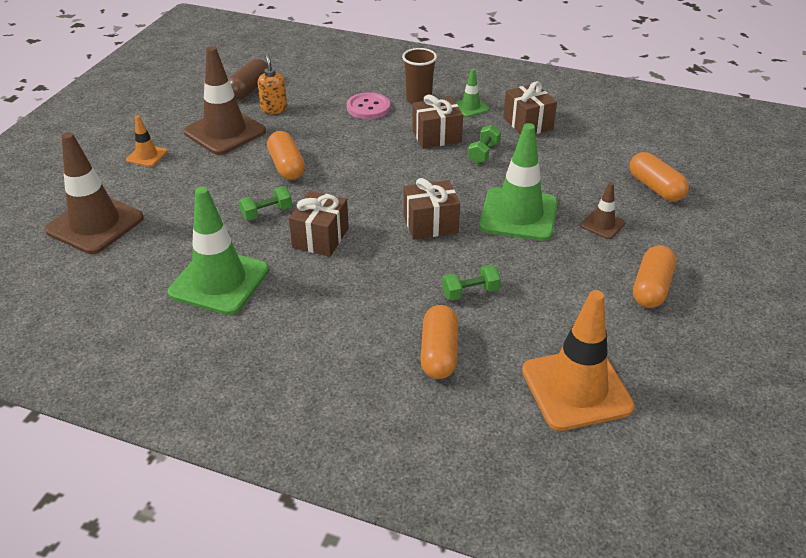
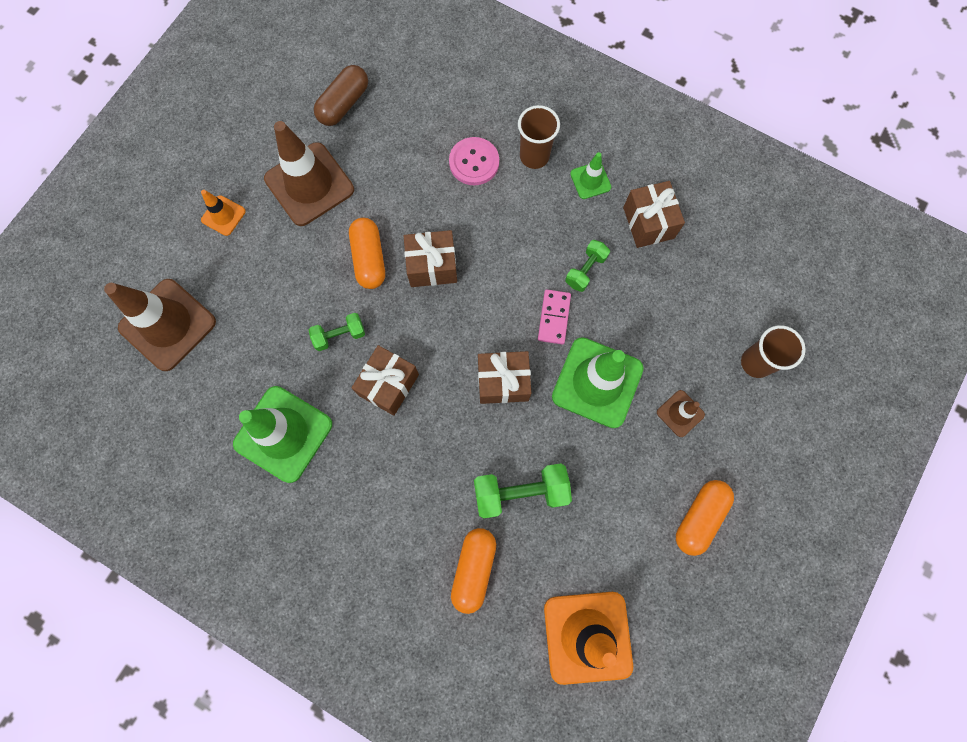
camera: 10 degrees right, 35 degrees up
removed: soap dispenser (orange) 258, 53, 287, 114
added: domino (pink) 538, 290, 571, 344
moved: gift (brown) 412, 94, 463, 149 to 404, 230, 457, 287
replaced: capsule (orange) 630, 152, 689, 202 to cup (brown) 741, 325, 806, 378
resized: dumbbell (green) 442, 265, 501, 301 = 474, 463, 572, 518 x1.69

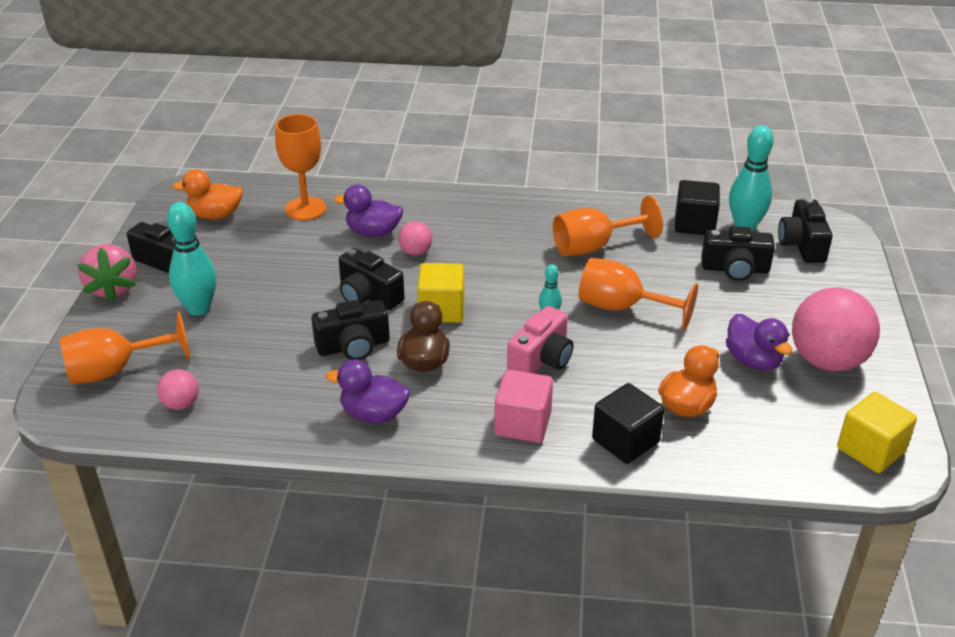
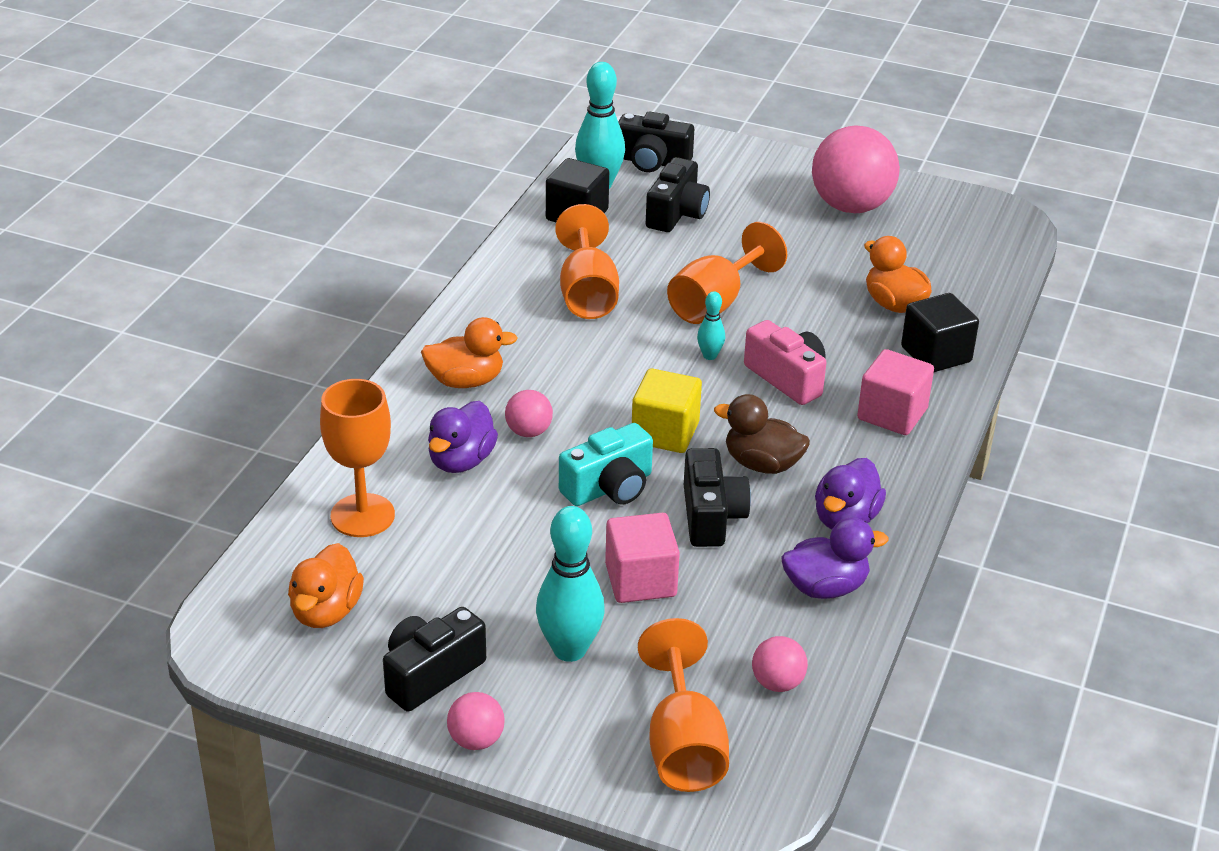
camera: 75 degrees left, 0 degrees up
removed: cube (yellow) 837, 392, 917, 473
added: duck (orange) 421, 317, 518, 388; cube (pink) 605, 513, 680, 603
moved: duck (purple) 726, 314, 792, 371 to 781, 517, 888, 599
replaced: strawberry (pink) 78, 244, 136, 302 to ball (pink) 447, 692, 505, 750
recoloured: camera (black) 339, 248, 405, 310 to camera (turquoise) 559, 423, 653, 506

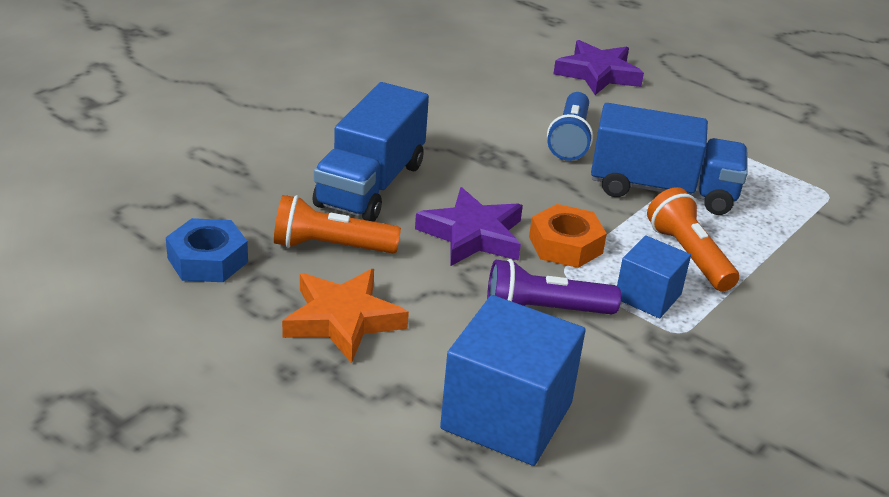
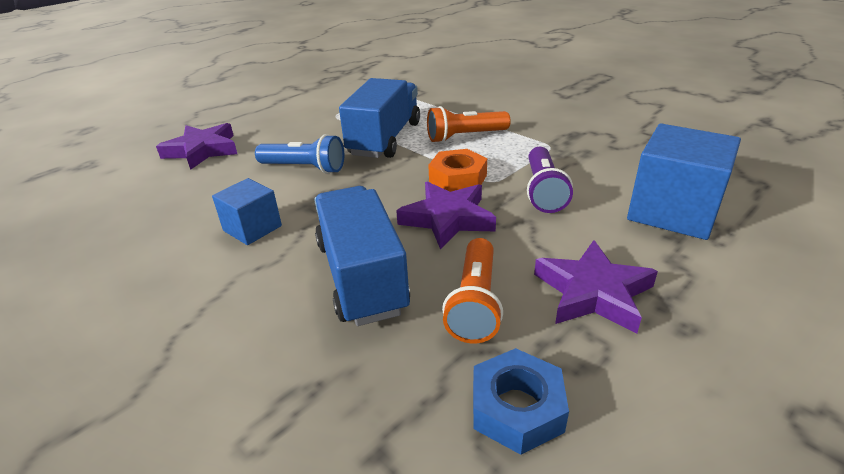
camera: 80 degrees left, 0 degrees up
moved: cube (blue) 617, 235, 691, 318 to 212, 178, 282, 245
recoloured: star (orange) 282, 269, 409, 363 to star (purple) 534, 240, 658, 334
turned: truck (blue) 313, 82, 429, 222 = 314, 186, 410, 326 135 degrees counterclockwise

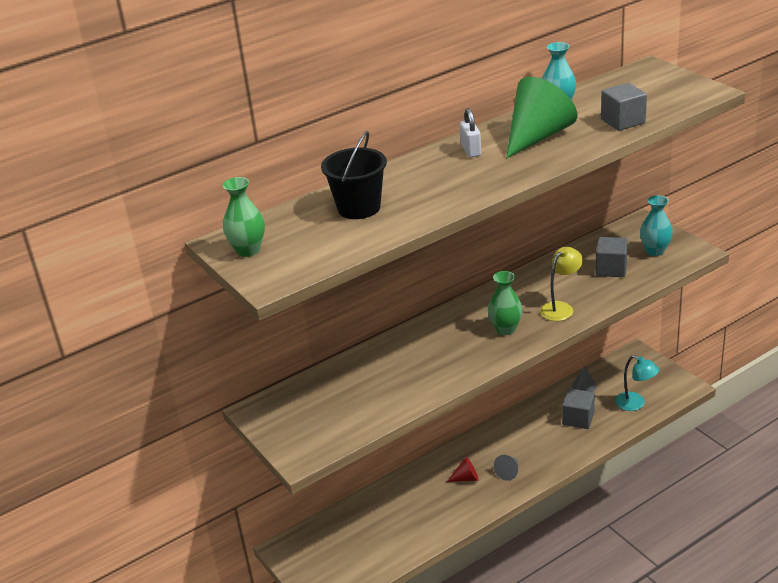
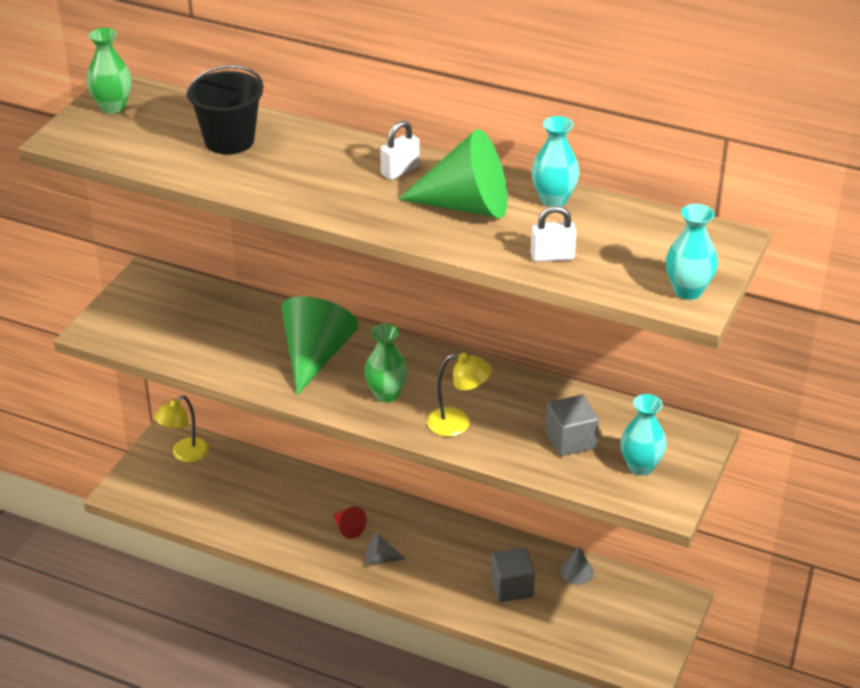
camera: 55 degrees right, 5 degrees up
removed: lamp (turquoise) 615, 355, 659, 411
added: lamp (yellow) 154, 395, 209, 462; cone (green) 281, 296, 359, 395; vase (turquoise) 666, 204, 718, 300
replaced: cube (grey) 601, 83, 647, 131 to padlock (white) 531, 206, 577, 262

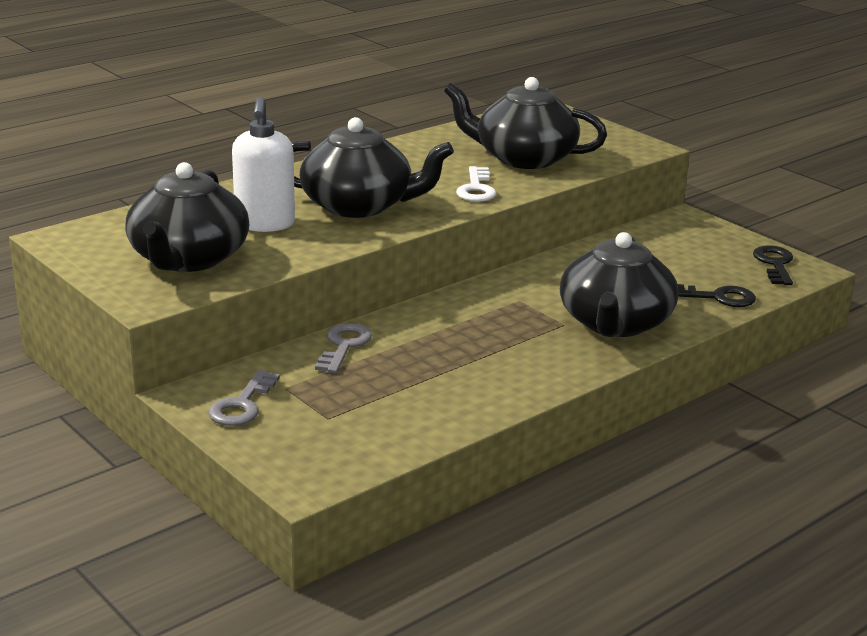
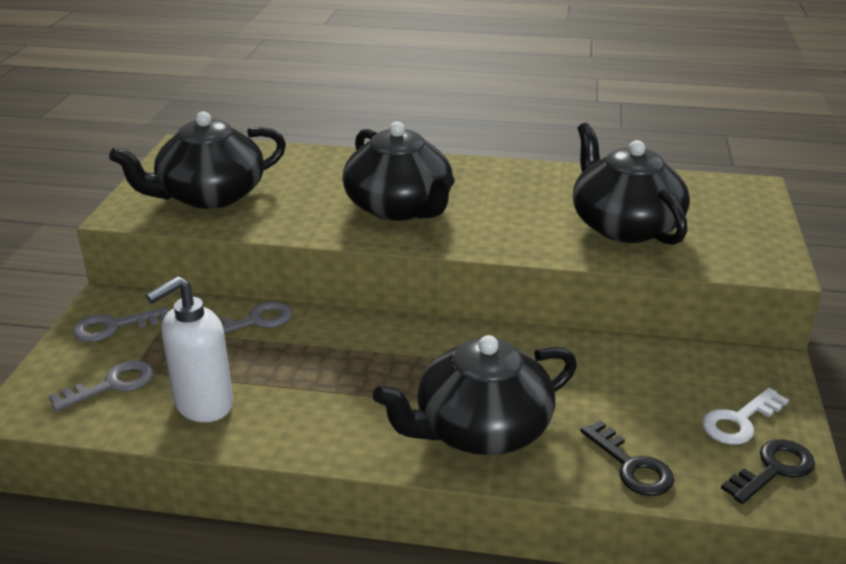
camera: 50 degrees right, 5 degrees up
added: key (grey) 49, 361, 154, 412
moved: soap dispenser (white) 232, 96, 295, 232 to 146, 276, 233, 422; key (white) 456, 166, 496, 202 to 702, 388, 789, 445

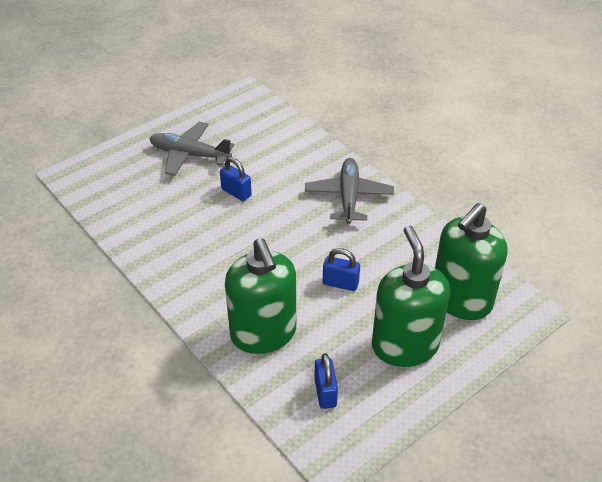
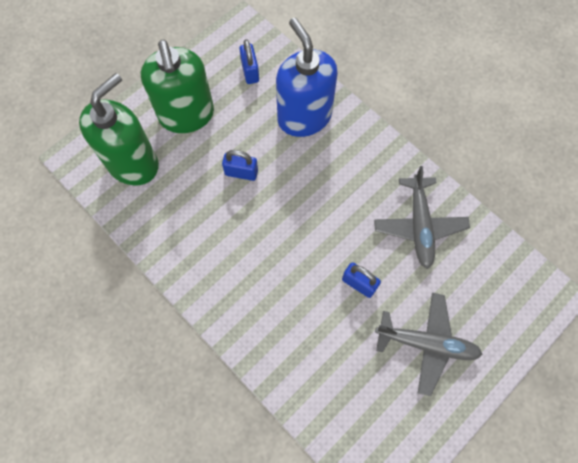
camera: 175 degrees right, 25 degrees up
moved: plane (grey) 305, 158, 394, 224 to 374, 166, 470, 269
recoloured: soap dispenser (green) 225, 238, 296, 354 to soap dispenser (blue) 276, 18, 338, 137

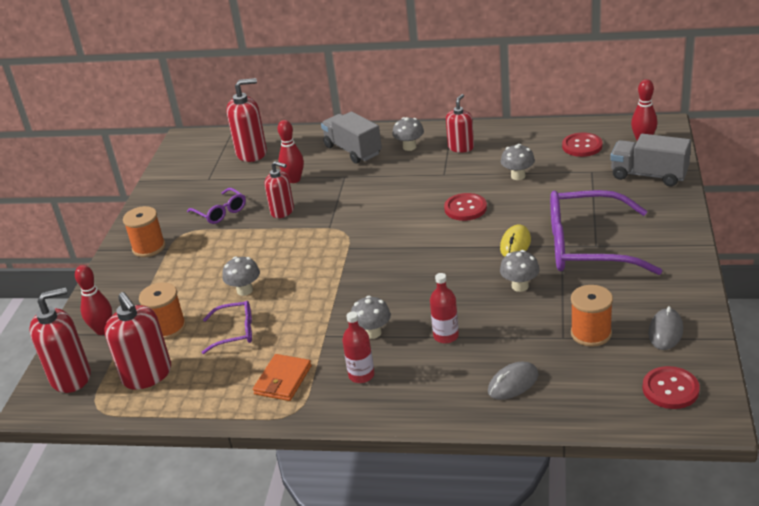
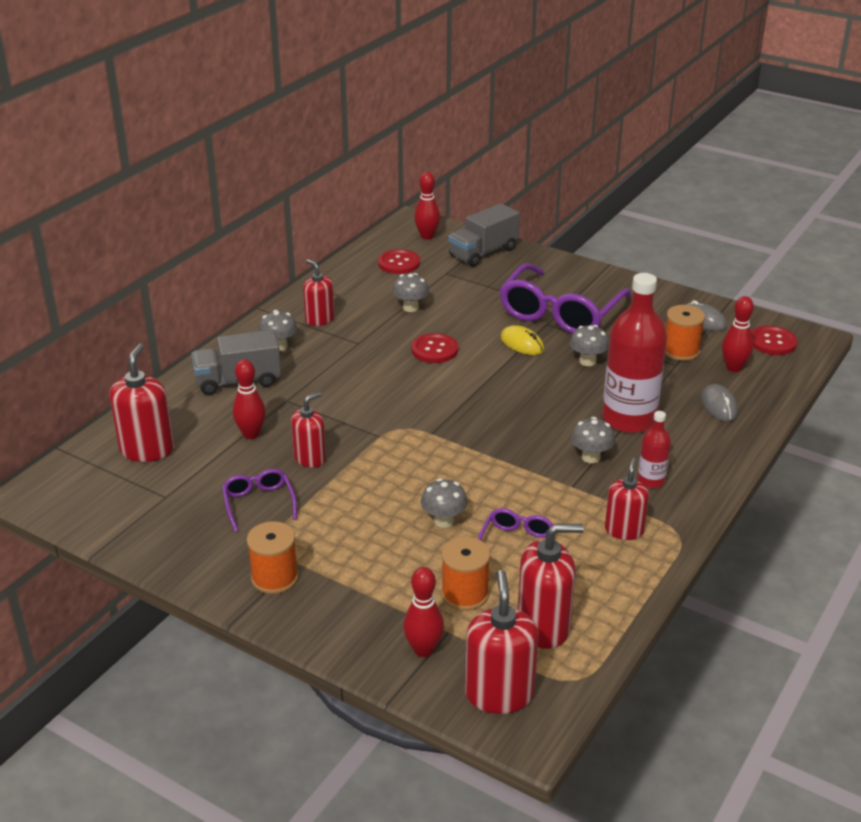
camera: 70 degrees left, 0 degrees up
added: bowling pin (red) 722, 296, 754, 372
replaced: wallet (orange) 253, 354, 312, 401 to soap dispenser (red) 605, 458, 649, 540
turned: glasses (purple) 187, 188, 246, 224 = 222, 469, 297, 532 90 degrees counterclockwise
resized: bottle (red) 430, 273, 459, 343 = 602, 273, 667, 433 x2.09

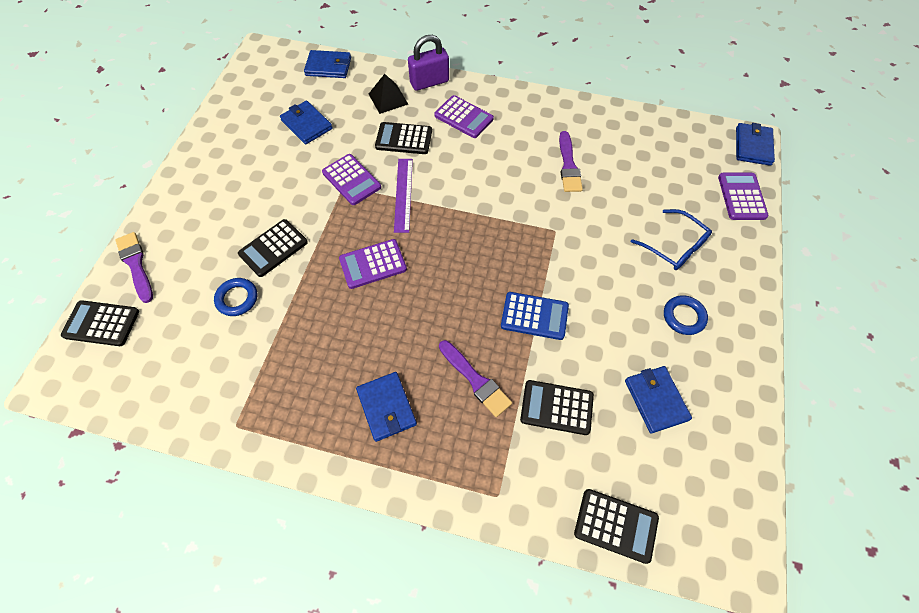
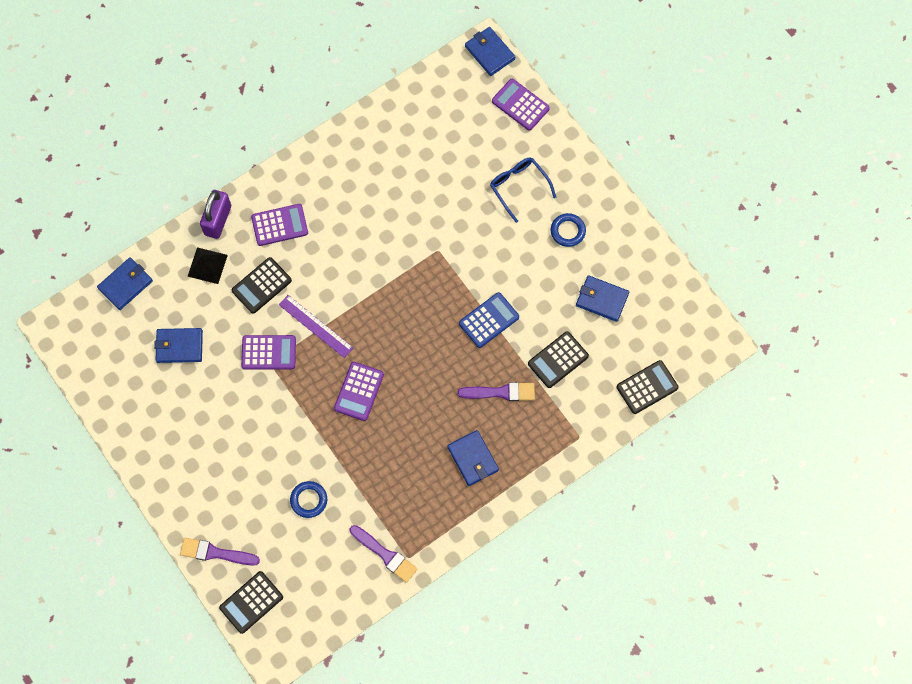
camera: 50 degrees left, 10 degrees up
removed: calculator (black) 238, 219, 308, 277
moved: brush (purple) 559, 131, 583, 192 to 350, 525, 418, 583
turned: wallet (blue) 356, 372, 417, 442 = 447, 430, 499, 486 45 degrees clockwise; glasses (blue) 631, 209, 712, 270 = 490, 157, 556, 223 120 degrees counterclockwise

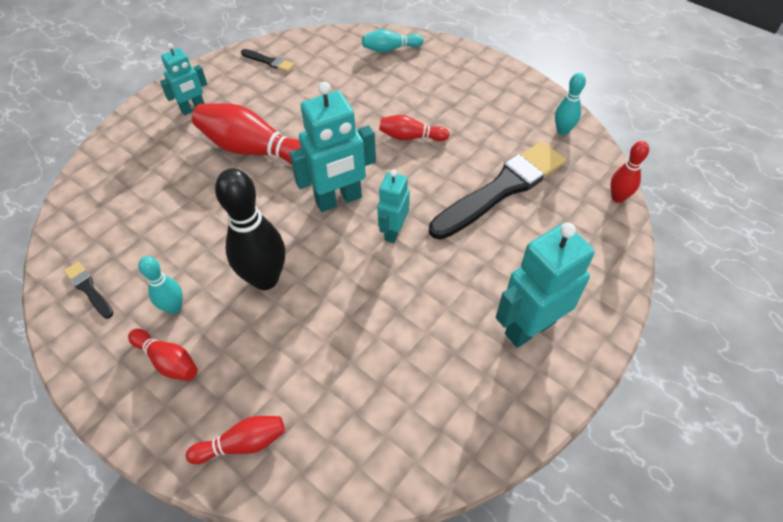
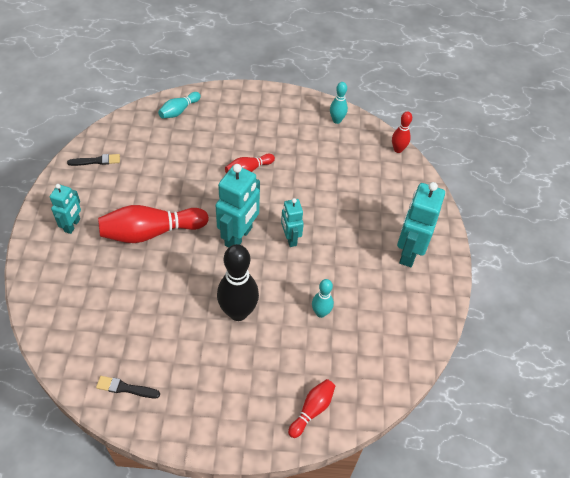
camera: 40 degrees left, 0 degrees up
removed: bowling pin (red) 128, 329, 198, 381; brush (black) 429, 141, 566, 240
moved: bowling pin (turquoise) 138, 256, 183, 314 to 312, 279, 334, 318

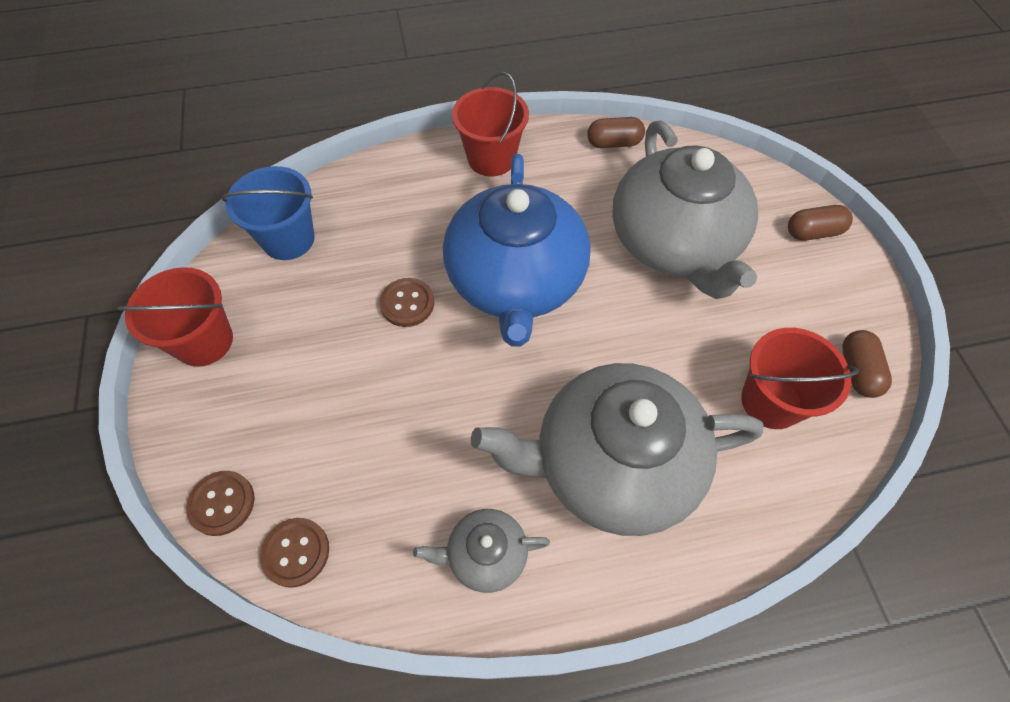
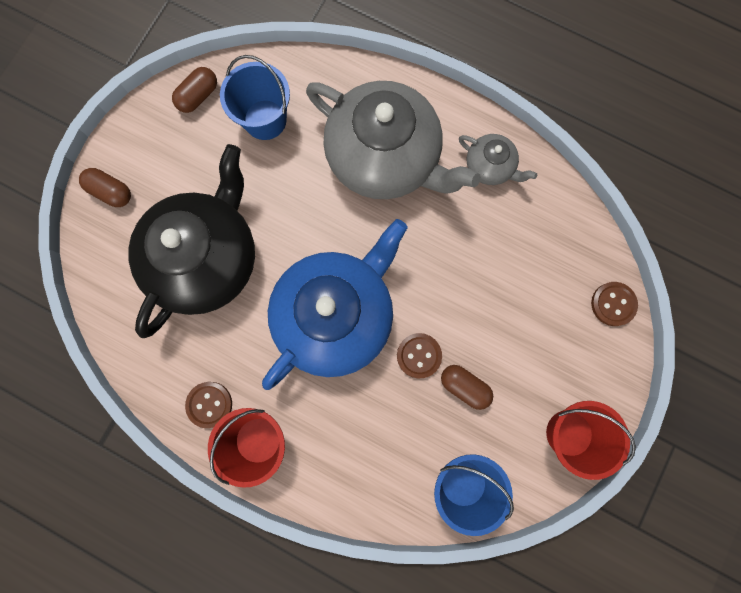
camera: 140 degrees left, 20 degrees up
moved: button (brown) 260, 518, 329, 588 to 185, 382, 232, 428; capsule (brown) 587, 117, 645, 148 to 441, 365, 493, 410
recoloured: teapot (grey) 612, 120, 758, 299 to teapot (black) 128, 144, 255, 338; bucket (red) 741, 328, 859, 429 to bucket (blue) 220, 55, 290, 140

